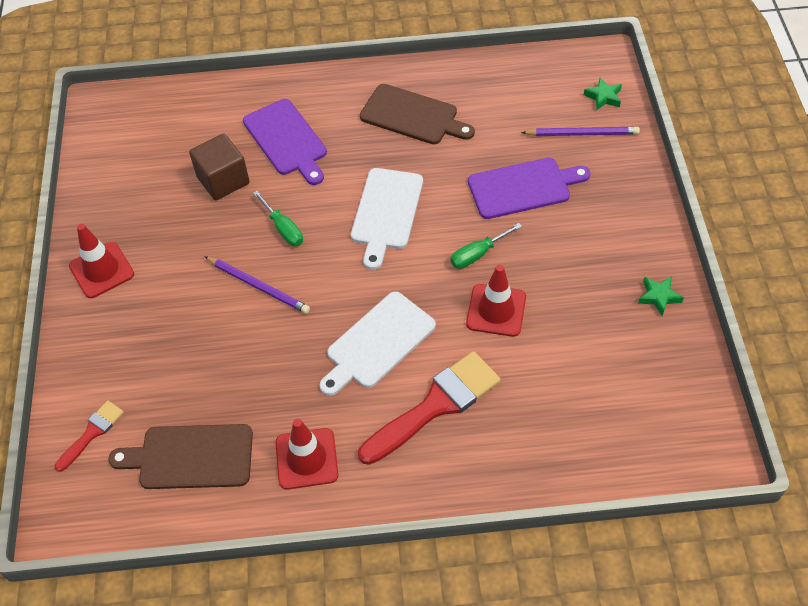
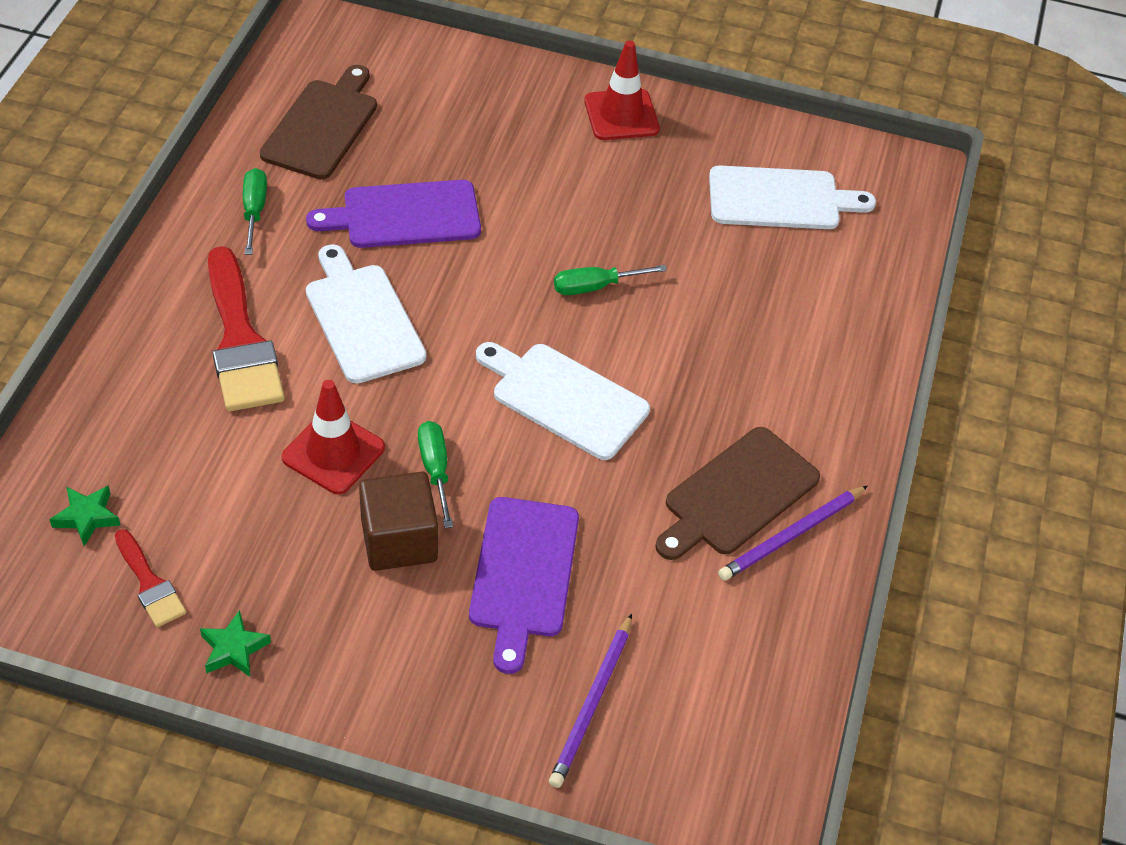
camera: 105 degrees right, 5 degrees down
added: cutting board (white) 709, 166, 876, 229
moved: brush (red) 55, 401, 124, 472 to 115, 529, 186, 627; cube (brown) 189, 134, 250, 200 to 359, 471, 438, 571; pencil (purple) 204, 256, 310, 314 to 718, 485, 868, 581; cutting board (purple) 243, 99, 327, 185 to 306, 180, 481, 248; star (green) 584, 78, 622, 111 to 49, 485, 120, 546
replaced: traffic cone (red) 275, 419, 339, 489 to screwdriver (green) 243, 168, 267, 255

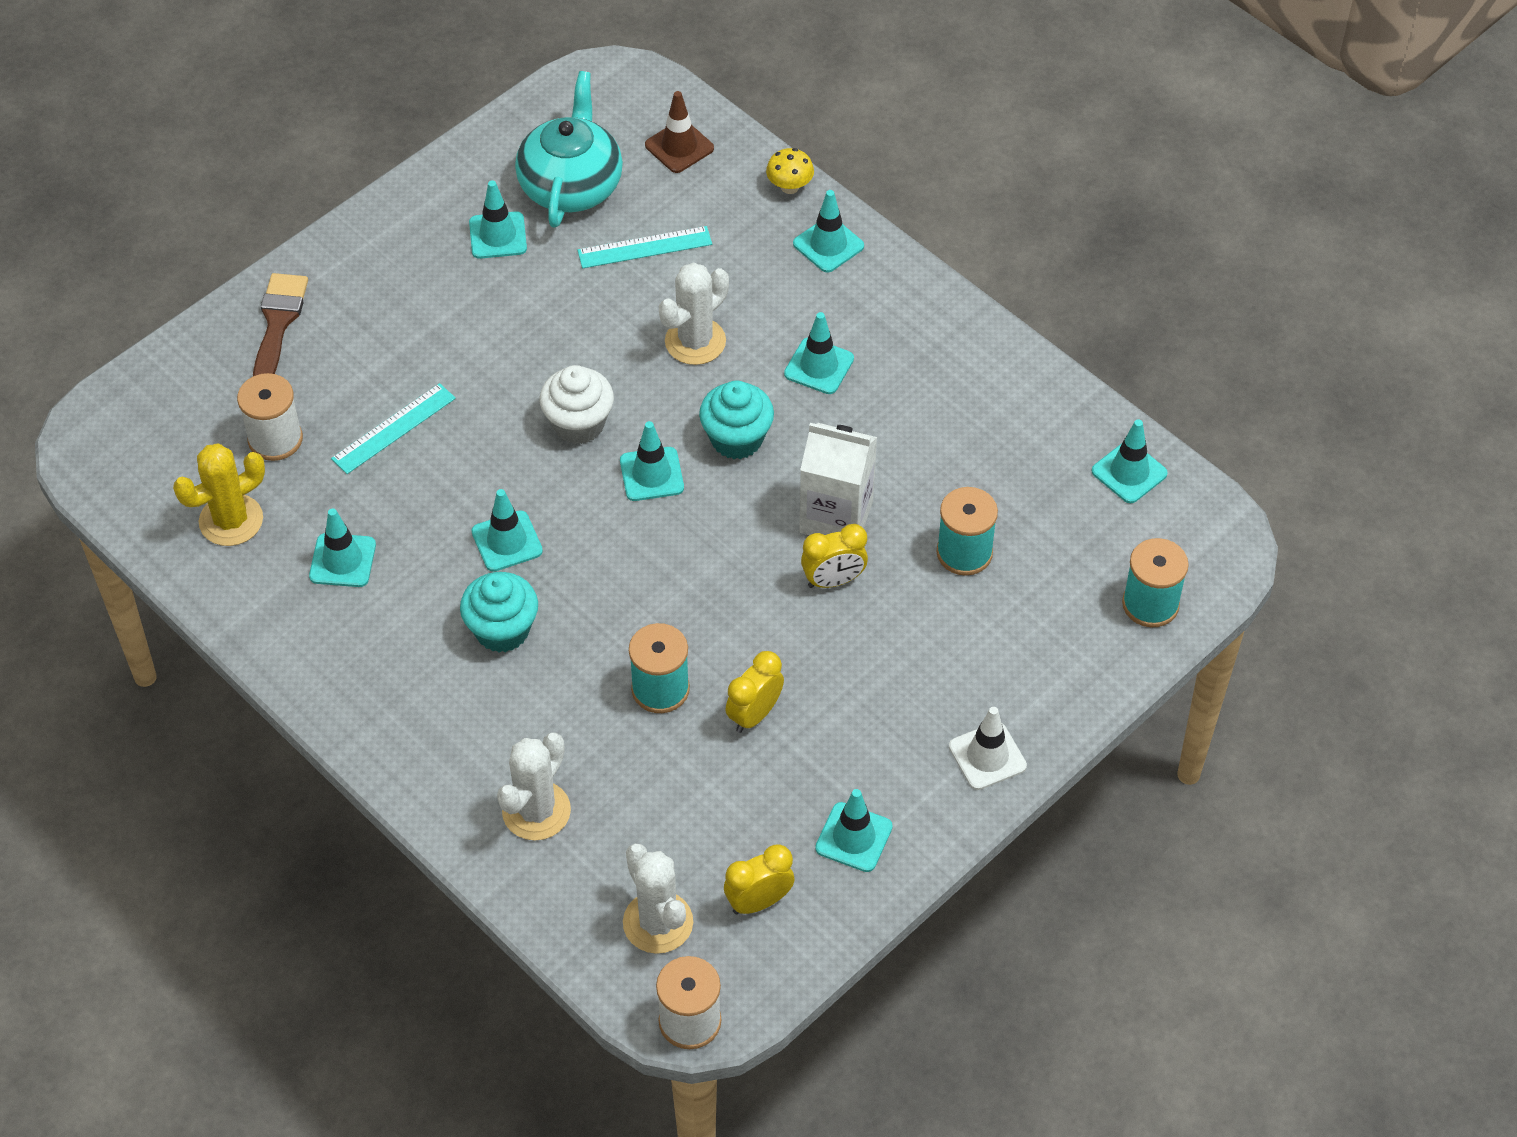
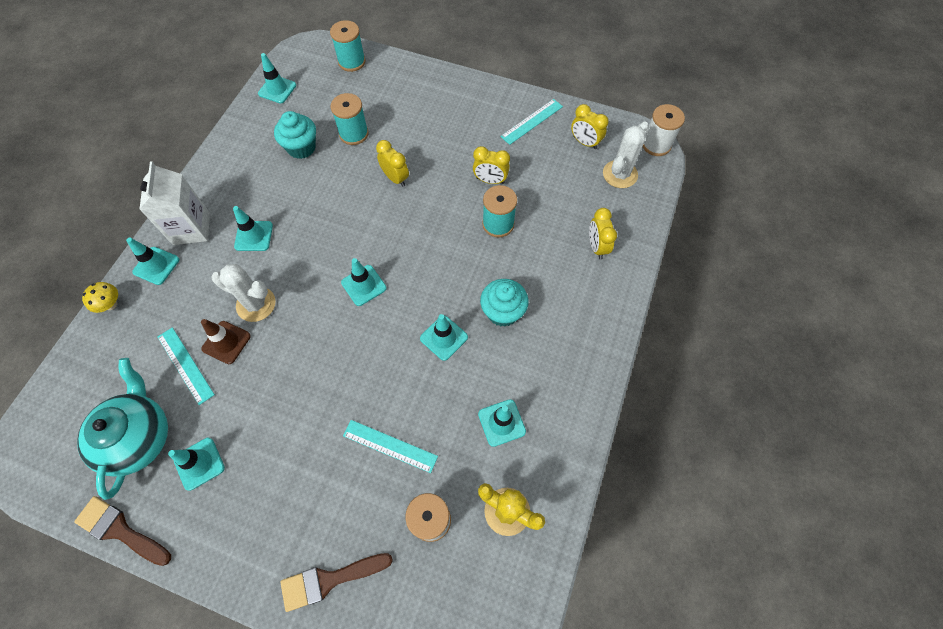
camera: 115 degrees left, 10 degrees up
removed: cupcake (white) 540, 365, 614, 444; traffic cone (white) 949, 707, 1027, 790
added: brush (brown) 74, 496, 171, 566
moved: traffic cone (brown) 645, 91, 714, 173 to 201, 319, 251, 364; cupcake (turquoise) 699, 381, 774, 459 to 274, 111, 316, 159; carton (white) 799, 423, 877, 535 to 139, 161, 210, 245
replaced: cactus (white) 497, 733, 571, 840 to clock (yellow) 589, 208, 617, 259; traffic cone (turquoise) 815, 789, 893, 872 to ruler (turquoise) 500, 99, 563, 145
turned: teapot (turquoise) 515, 71, 623, 228 = 77, 358, 168, 500 105 degrees clockwise

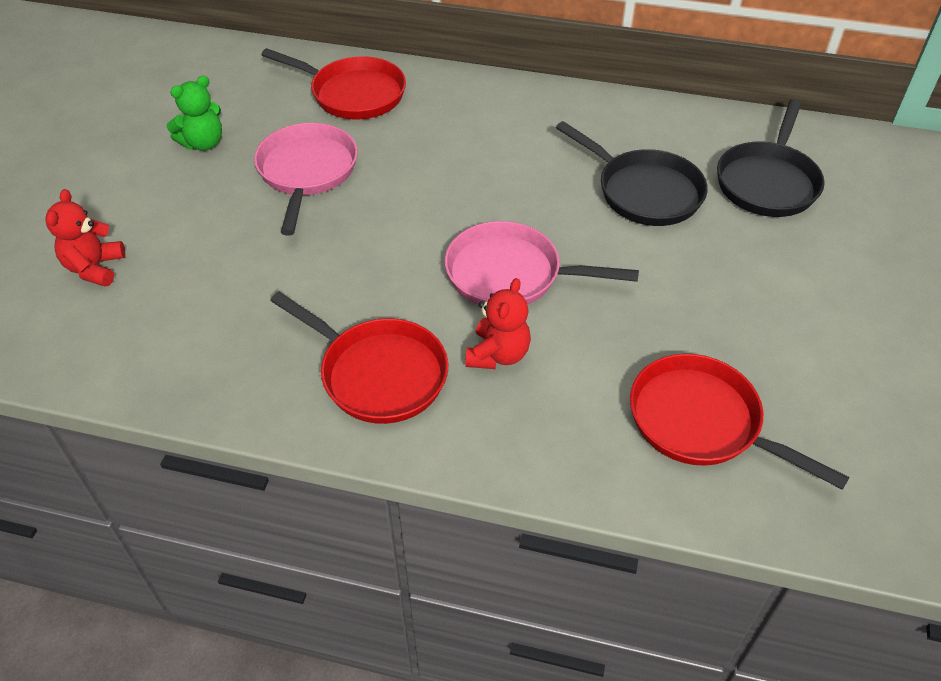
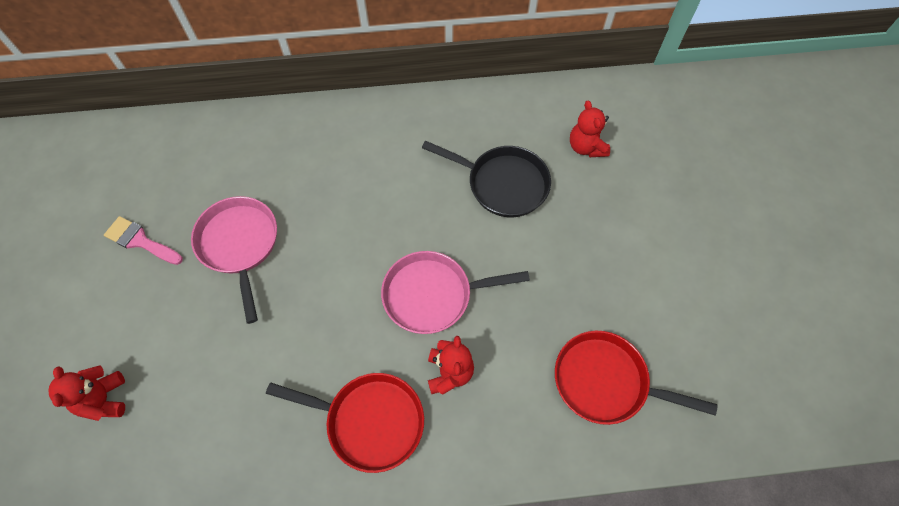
camera: 20 degrees left, 15 degrees up
removed: pan (red) 261, 48, 406, 119
replaced: teddy bear (green) 167, 76, 222, 151 to brush (pink) 104, 216, 183, 265; pan (black) 717, 99, 825, 217 to teddy bear (red) 570, 100, 610, 157

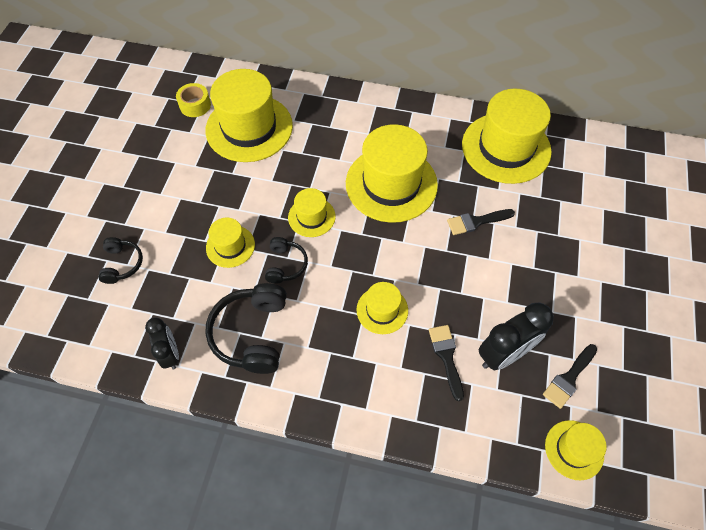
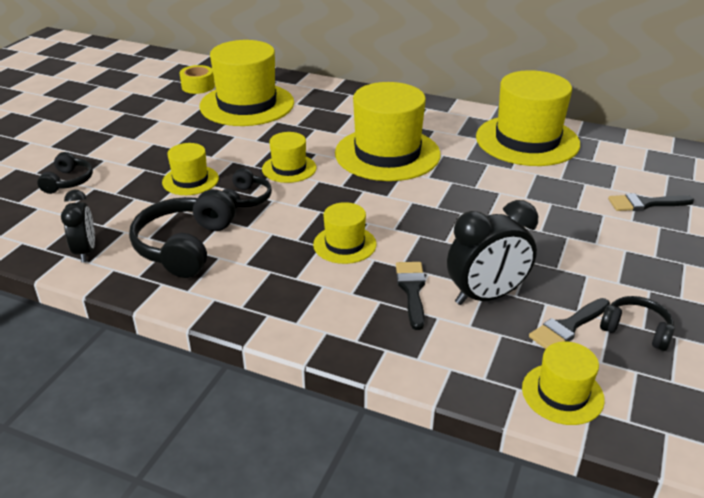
camera: 10 degrees right, 25 degrees down
added: headphones (black) 600, 296, 675, 351
moved: brush (black) 447, 209, 515, 235 to 608, 193, 694, 211

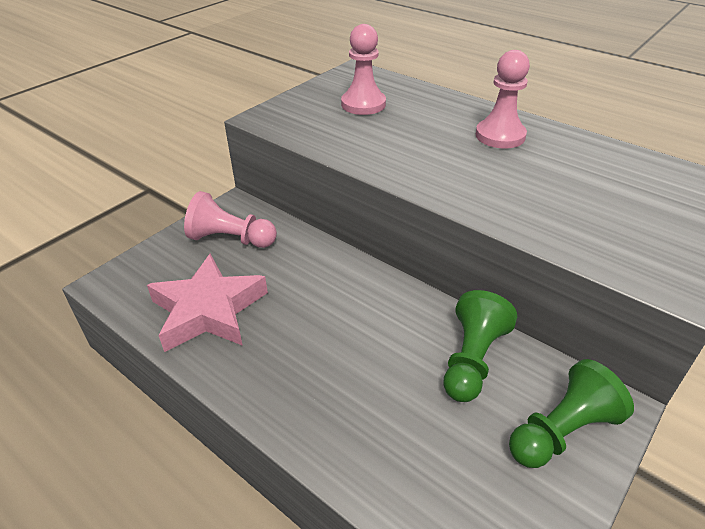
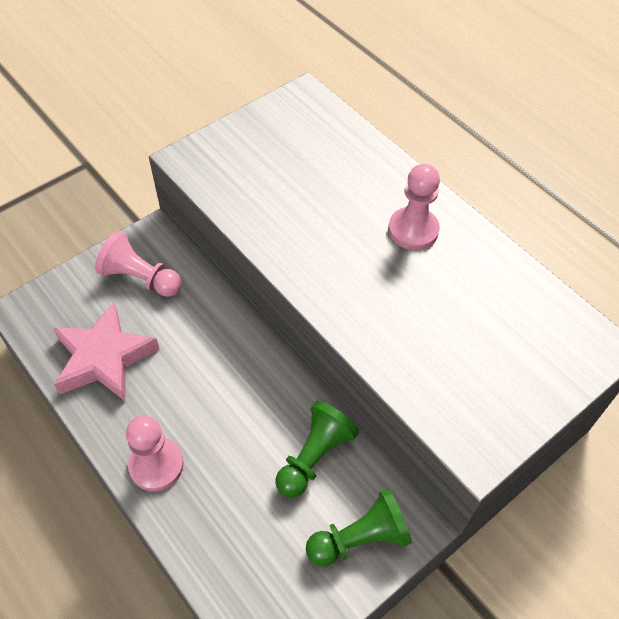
camera: 10 degrees right, 15 degrees up
moved: pawn (pink) 341, 24, 386, 115 to 126, 415, 184, 491

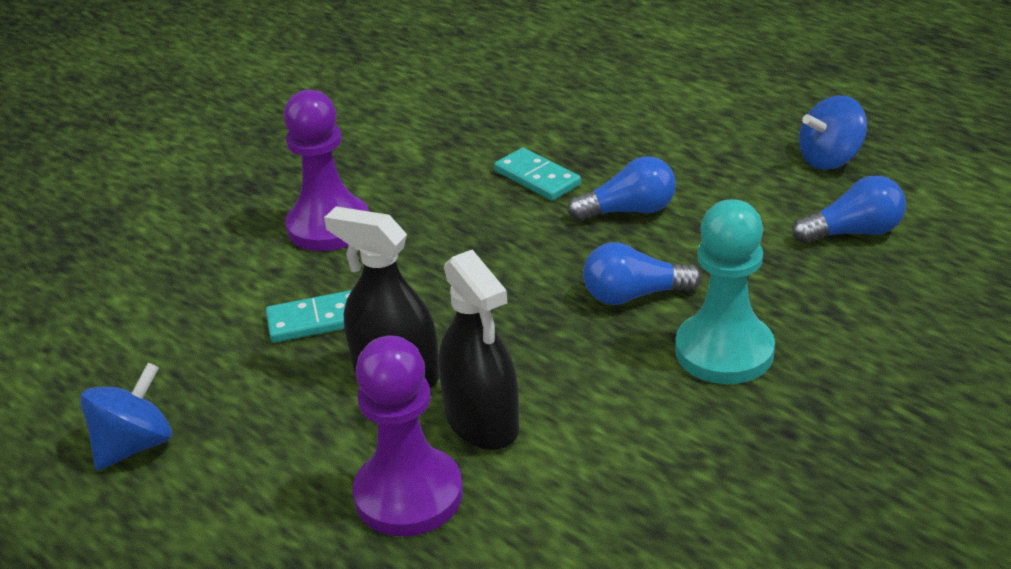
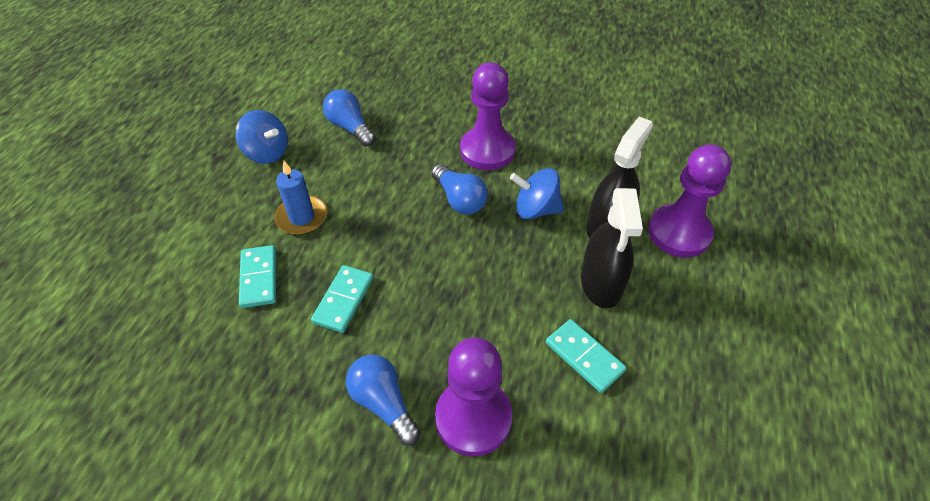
camera: 120 degrees left, 15 degrees up
added: domino (turquoise) 239, 245, 276, 308; candle (blue) 274, 161, 327, 235
moved: spinning top (blue) 80, 362, 172, 470 to 510, 168, 564, 219; light bulb (blue) 568, 156, 676, 221 to 346, 355, 421, 446
recoloured: pawn (turquoise) 675, 199, 775, 384 to pawn (purple) 460, 62, 516, 170

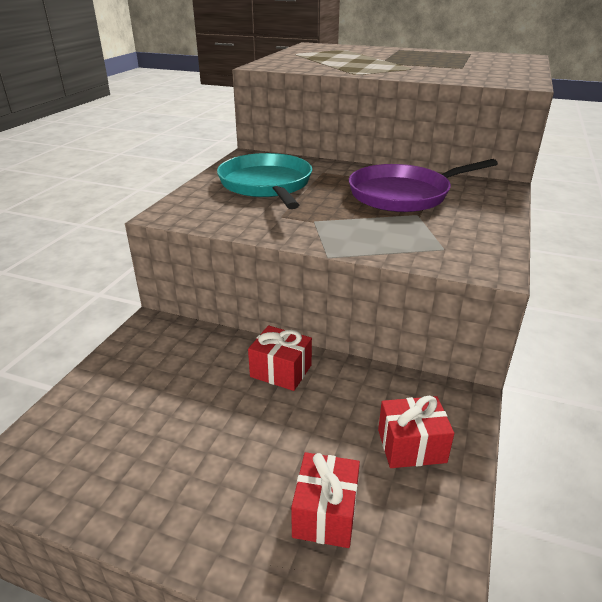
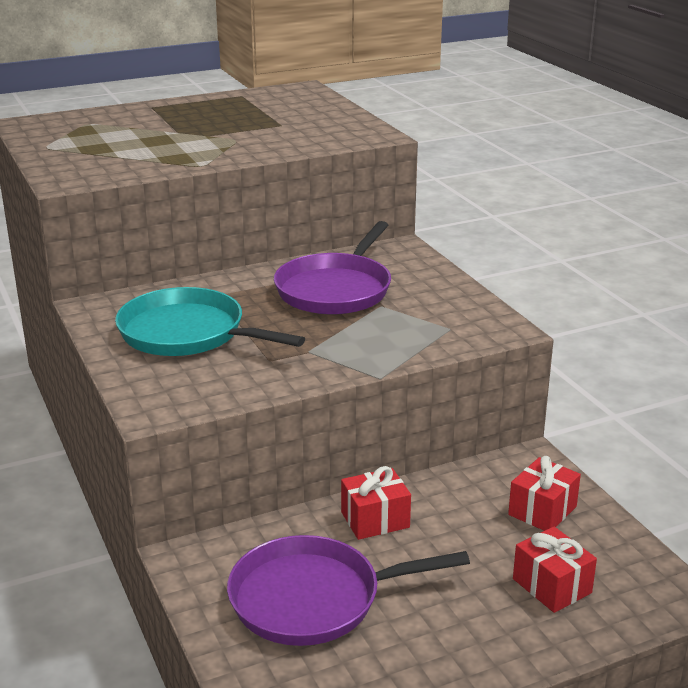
camera: 45 degrees left, 5 degrees down
added: pan (purple) 227, 535, 470, 646

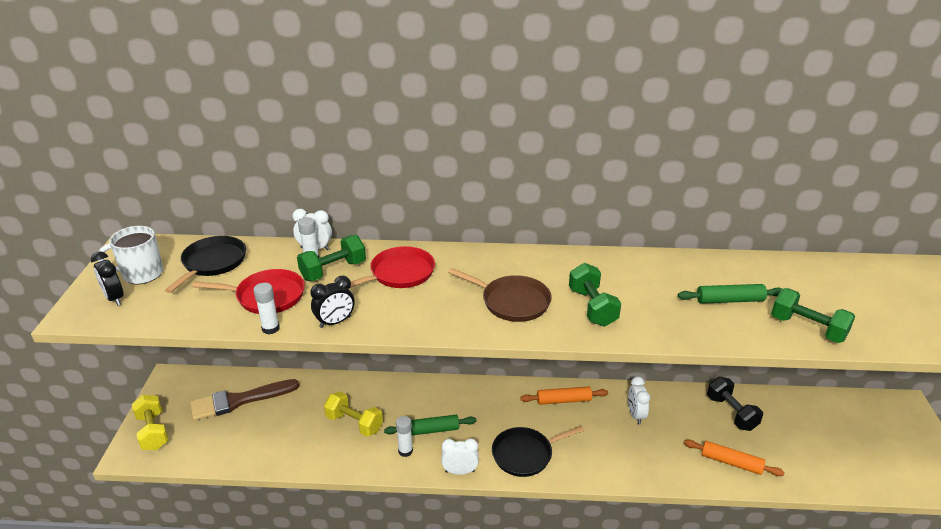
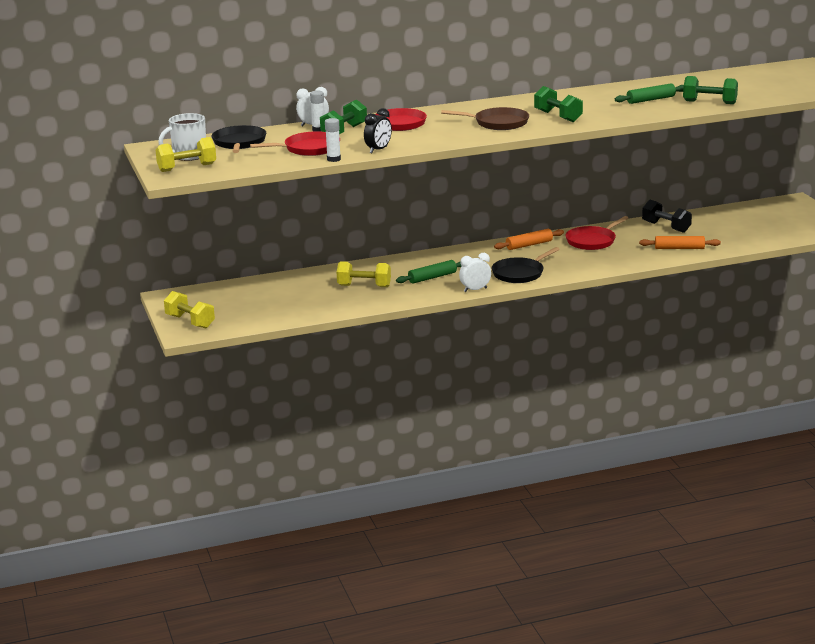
camera: 20 degrees left, 10 degrees down
removed: brush (brown) 190, 379, 299, 421; glue stick (white) 396, 416, 413, 457
replaced: clock (black) 91, 251, 124, 305 to dumbbell (yellow) 156, 137, 216, 172; clock (white) 628, 377, 650, 424 to pan (red) 566, 216, 629, 250

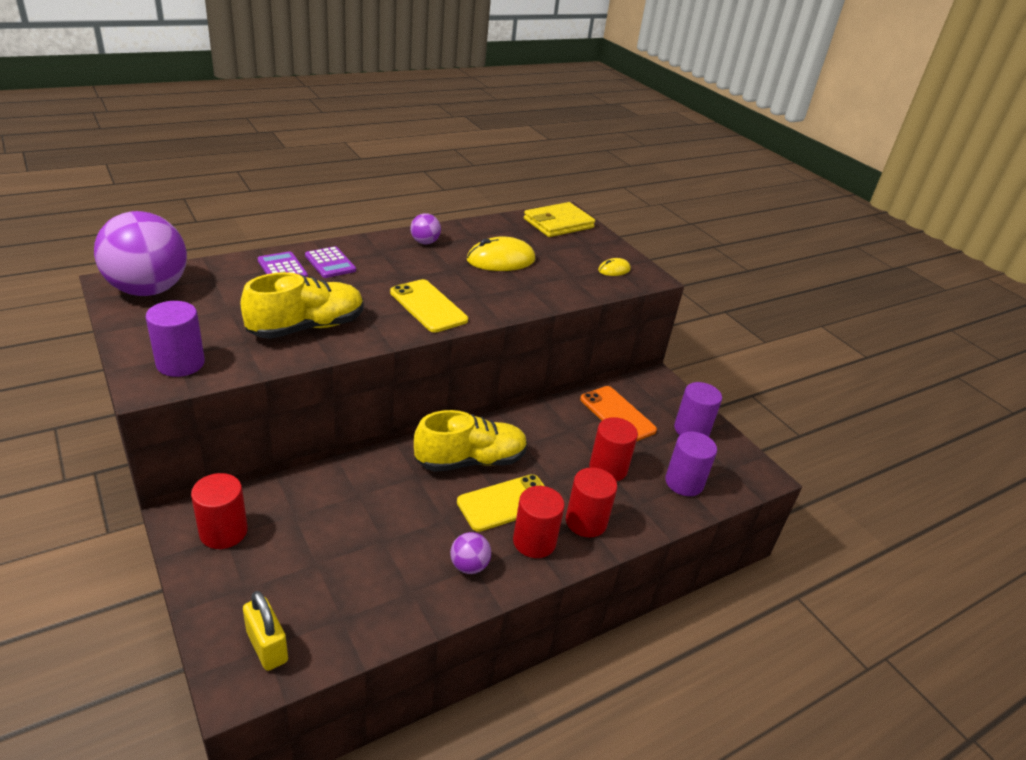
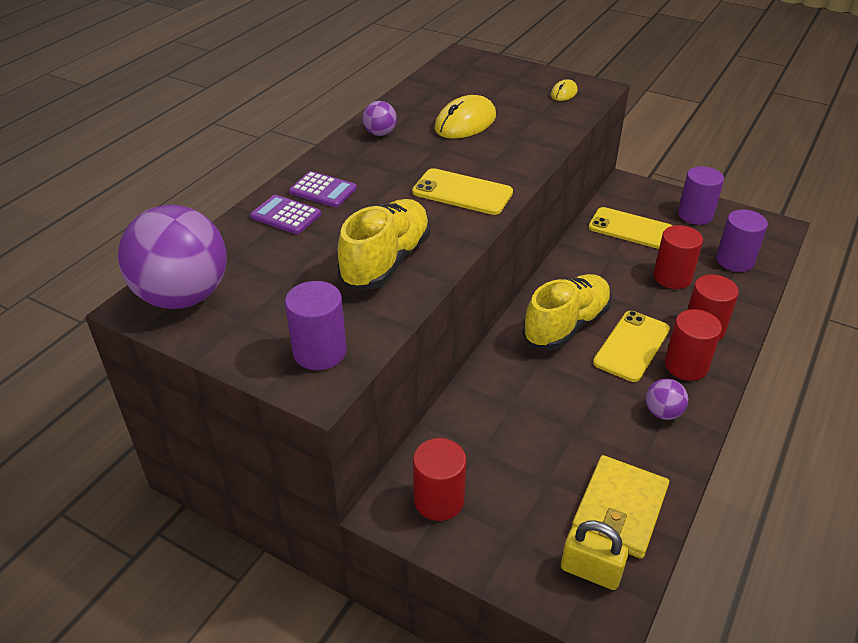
camera: 25 degrees left, 5 degrees up
moved: wallet (yellow) 524, 202, 595, 237 to 571, 455, 669, 559
recoloured: phone (orange) 580, 386, 657, 441 to phone (yellow) 589, 207, 672, 249

